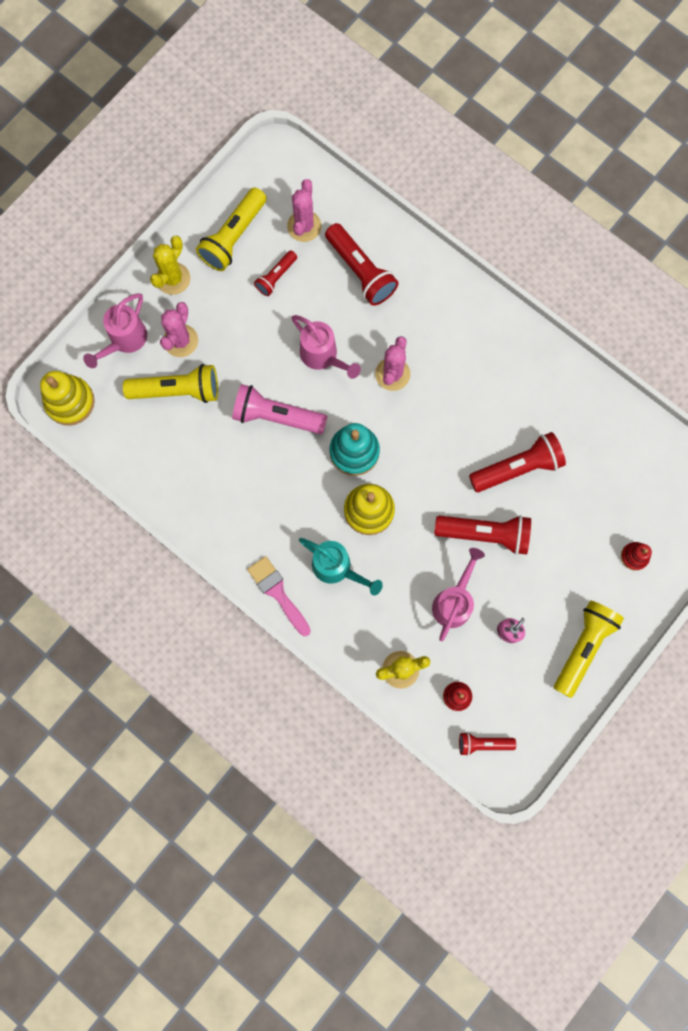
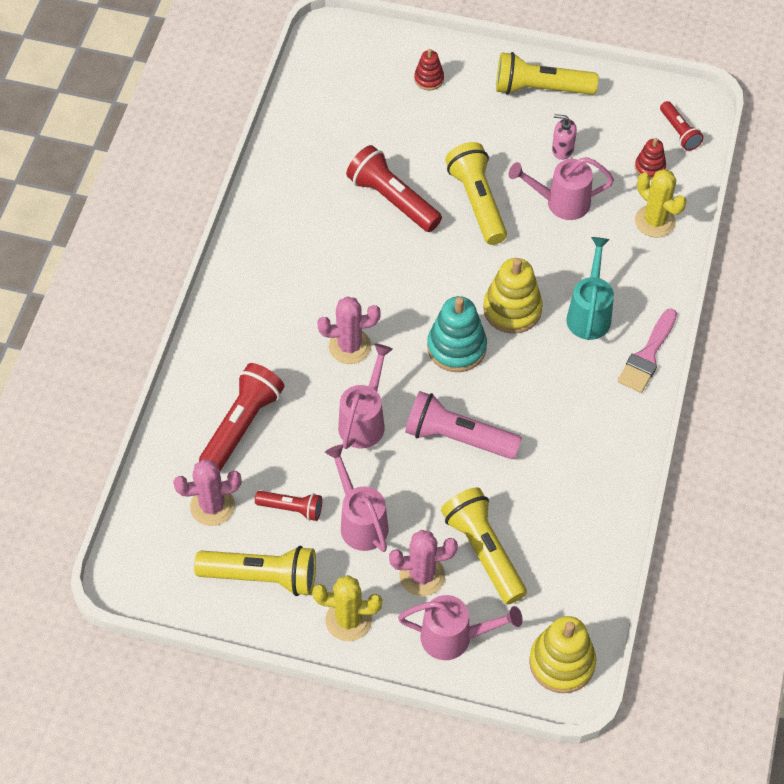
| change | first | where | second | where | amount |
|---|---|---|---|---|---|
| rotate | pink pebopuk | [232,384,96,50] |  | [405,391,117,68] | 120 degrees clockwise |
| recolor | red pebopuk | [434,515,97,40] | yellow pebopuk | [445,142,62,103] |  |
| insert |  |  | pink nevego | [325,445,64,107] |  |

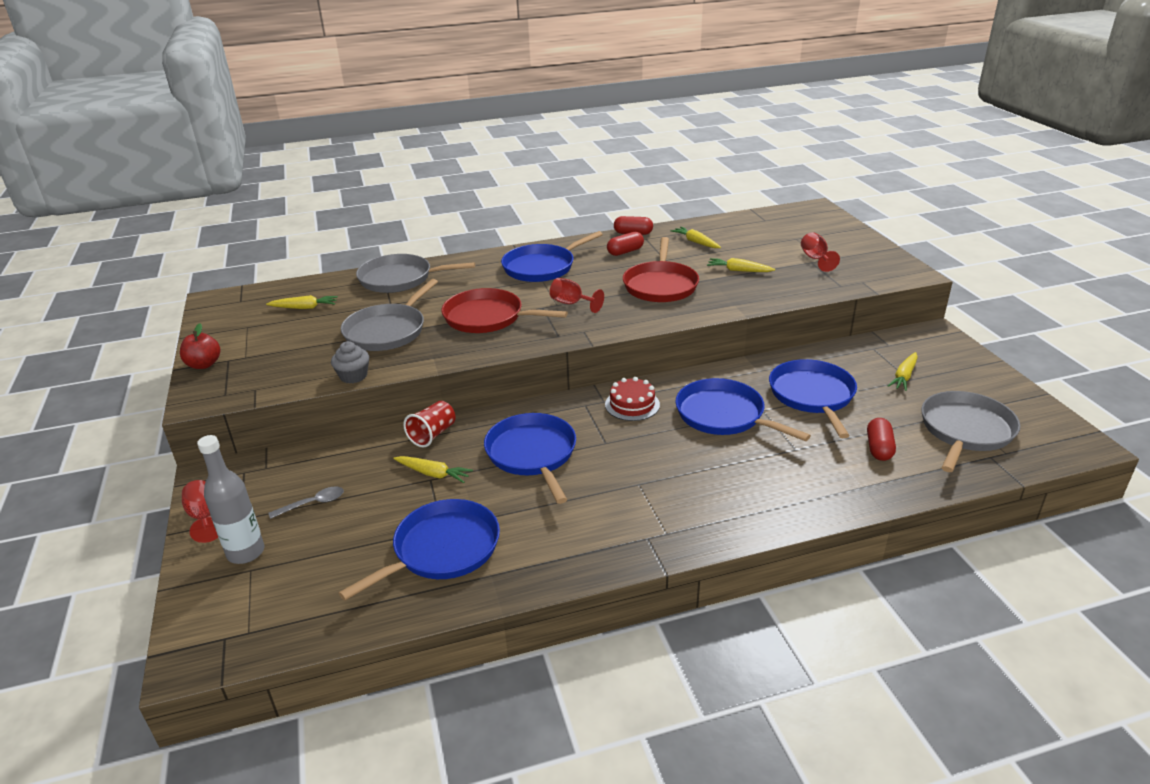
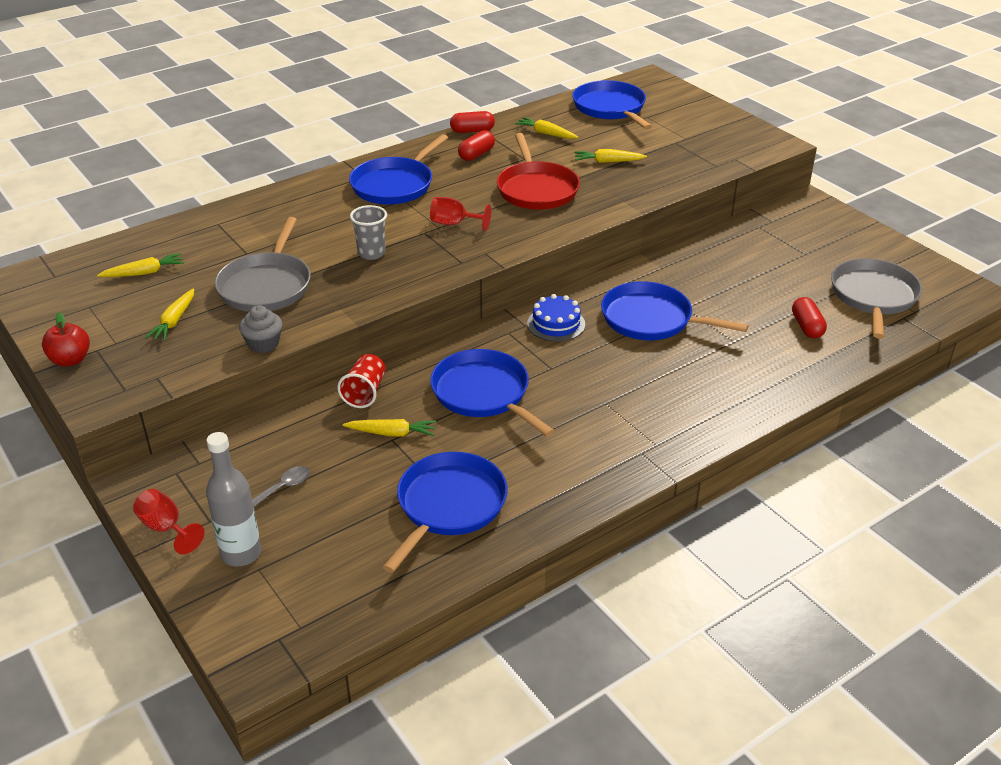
| change | first | where | second | where | amount |
|---|---|---|---|---|---|
| delete | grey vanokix | [356,254,119,39] |  |  |  |
| replace | red vanokix | [441,288,127,45] | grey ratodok | [350,205,37,55] |  |
| recolor | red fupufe | [605,377,55,44] | blue fupufe | [527,294,58,48] |  |
| move | blue vanokix | [769,359,88,79] |  | [572,80,80,49] |  |
| delete | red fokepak | [801,232,39,40] |  |  |  |
| move | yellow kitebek | [888,352,30,39] |  | [145,288,49,53] |  |

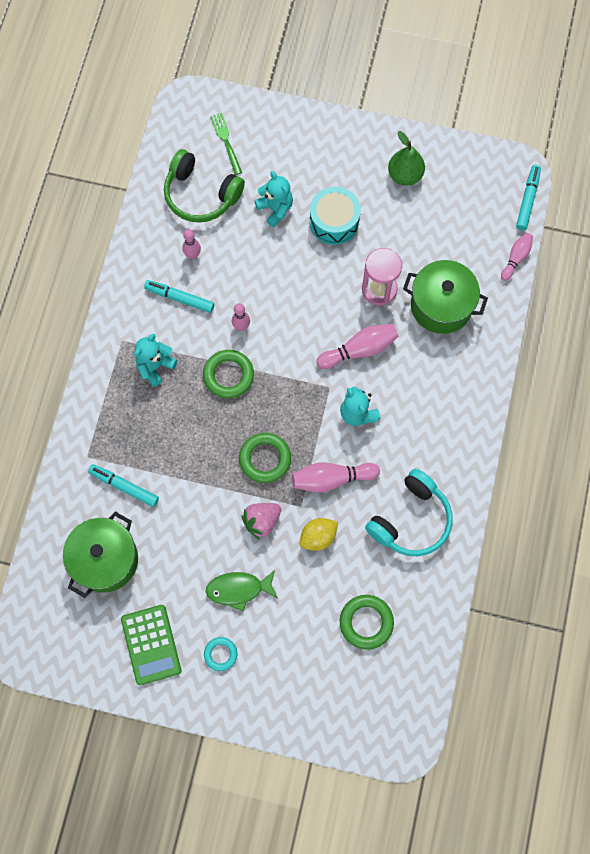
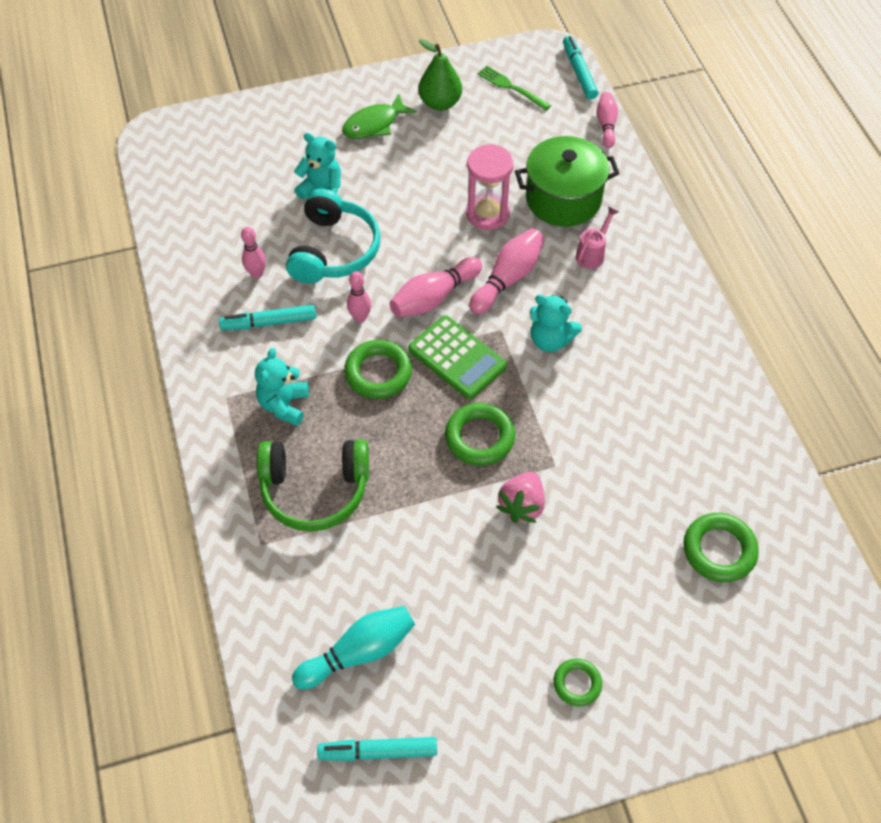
| change | first | where | second | where | amount |
|---|---|---|---|---|---|
| replace | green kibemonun | [63,512,75,86] | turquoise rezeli | [292,606,123,83] |  |
| move | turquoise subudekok | [88,464,71,43] |  | [317,737,120,24] |  |
| move | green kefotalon | [121,605,61,80] |  | [408,315,99,84] |  |
| move | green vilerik | [164,149,81,74] |  | [257,439,112,93] |  |
| recolor | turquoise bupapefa | [204,637,33,34] | green bupapefa | [553,658,49,49] |  |
| move | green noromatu | [206,570,72,41] |  | [342,93,75,46] |  |
| move | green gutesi | [210,113,32,62] |  | [477,66,74,45] |  |
| move | pink rezeli | [292,462,88,31] |  | [389,257,93,60] |  |
| delete | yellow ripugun | [300,518,38,33] |  |  |  |
| delete | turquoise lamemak | [310,187,51,58] |  |  |  |
| move | turquoise vilerik | [365,469,88,87] |  | [286,189,95,95] |  |
| insert |  |  | pink nevego | [576,207,43,62] |  |

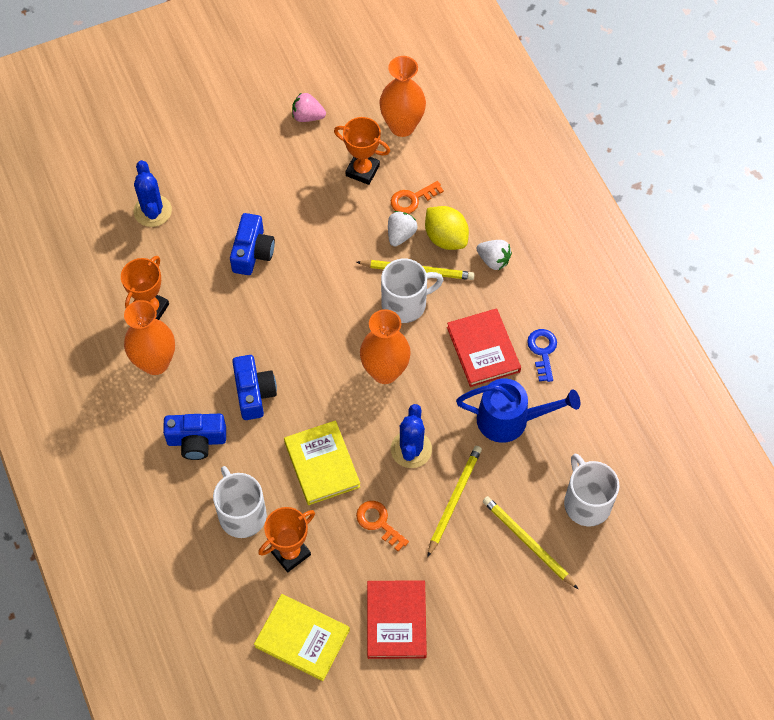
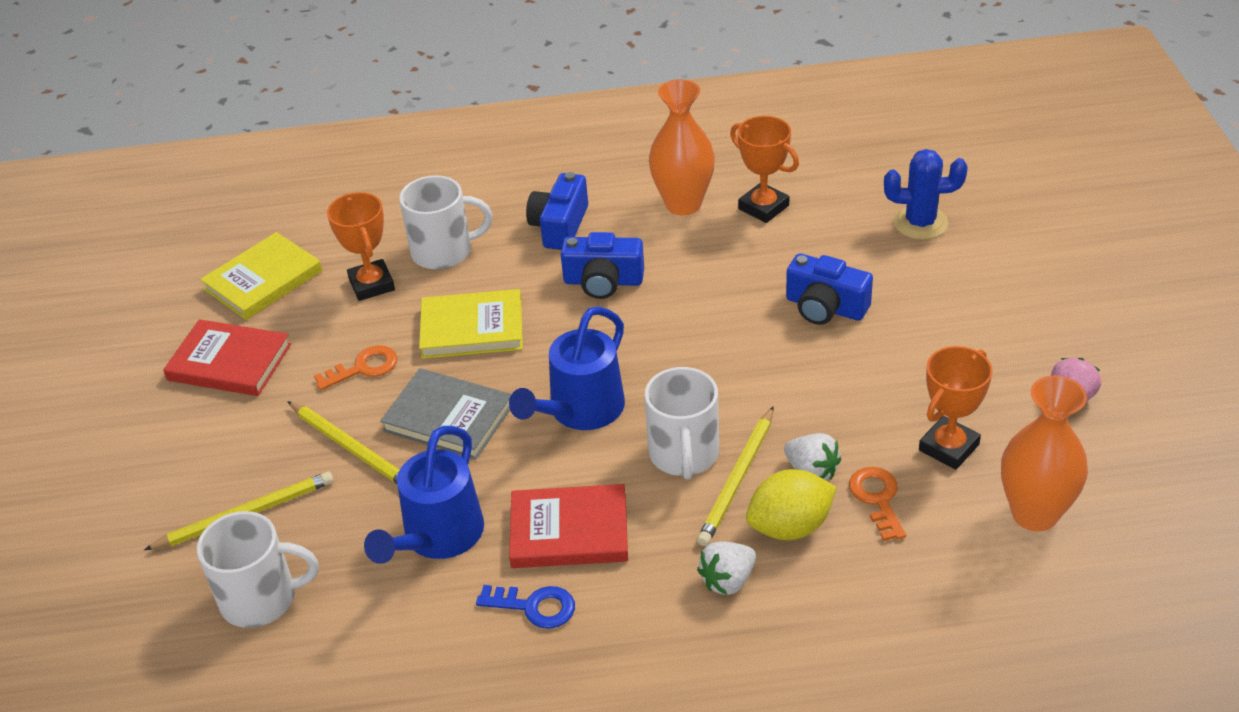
| change | first | where | second | where | amount |
|---|---|---|---|---|---|
| replace | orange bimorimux | [360,309,51,75] | blue nevego | [509,306,116,124] |  |
| replace | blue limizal | [391,404,41,64] | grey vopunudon | [380,368,131,92] |  |

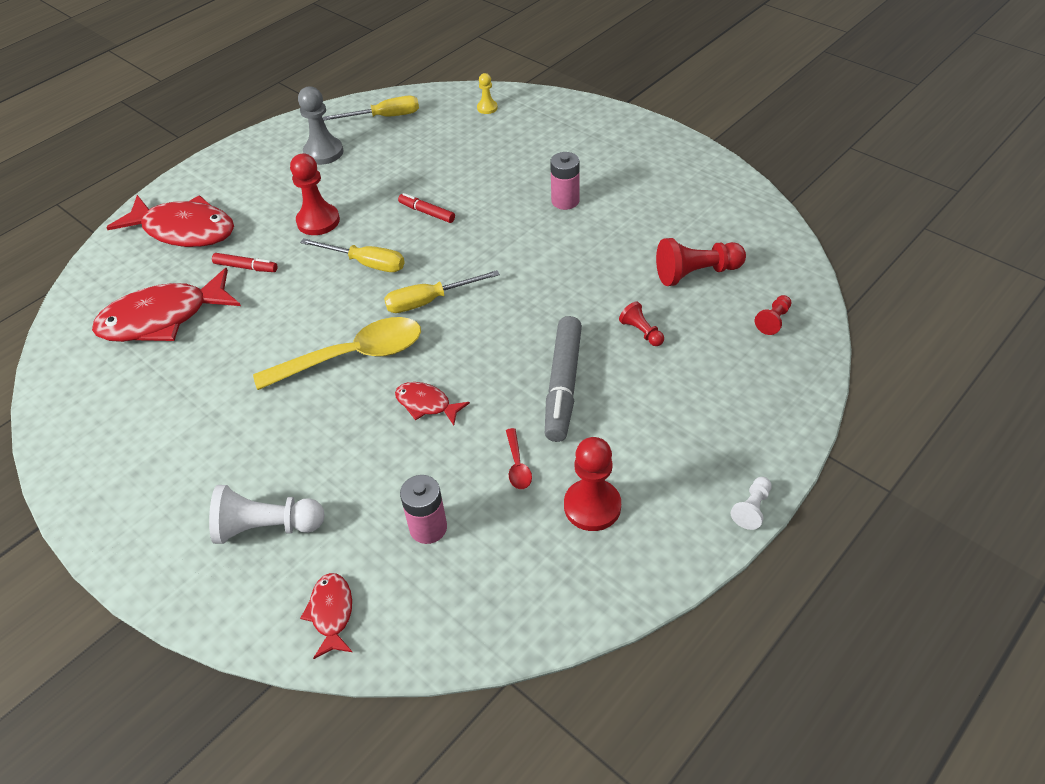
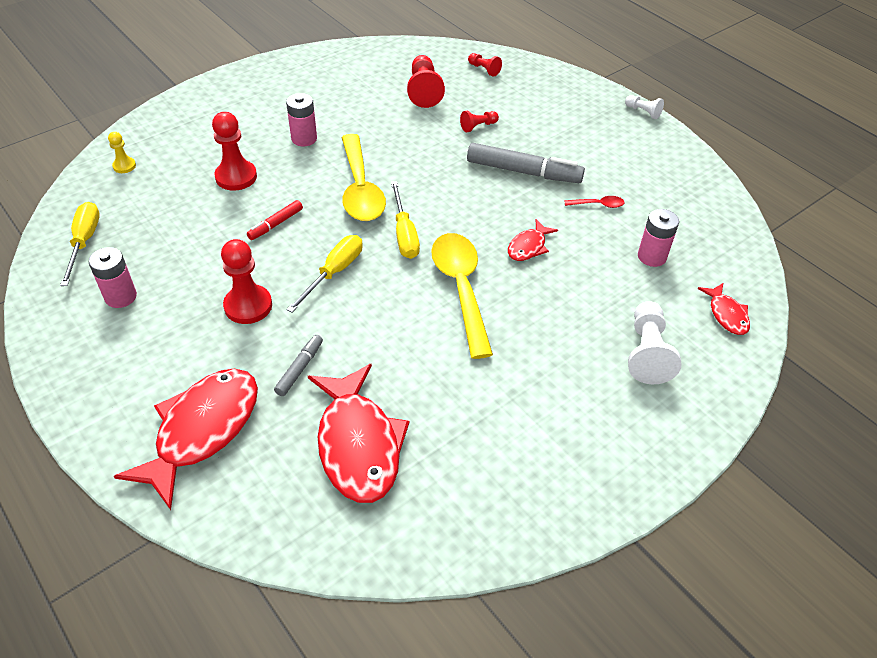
| change | first | where | second | where | amount |
|---|---|---|---|---|---|
| recolor | red subudekok | [212,253,66,19] | grey subudekok | [274,335,49,61] |  |
| replace | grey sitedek | [298,86,45,79] | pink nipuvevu | [89,247,48,61] |  |
| rotate | red noromatu | [300,573,52,86] |  | [698,283,52,52] | 105 degrees counterclockwise |
| move | red sitedek | [564,437,57,94] |  | [212,112,45,78] |  |
| insert |  |  | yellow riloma | [341,134,45,87] |  |

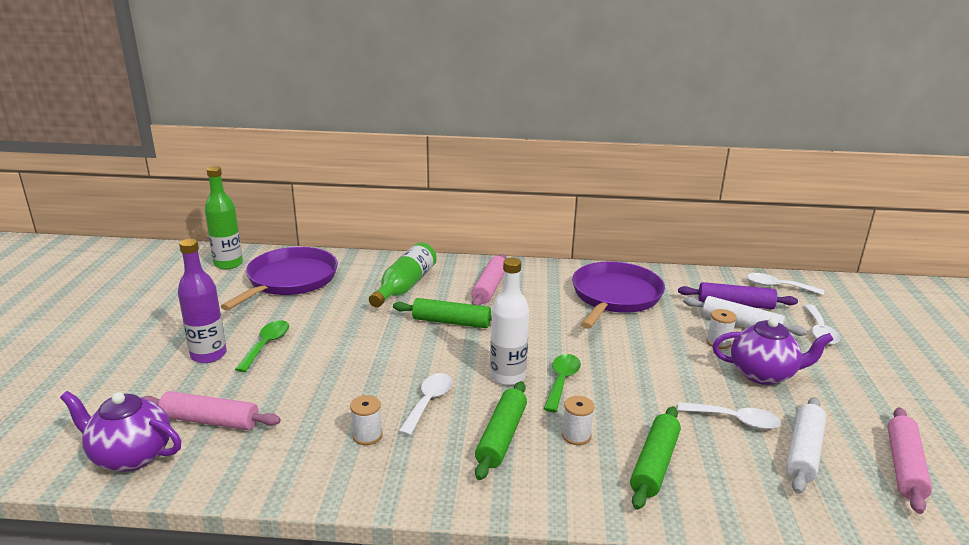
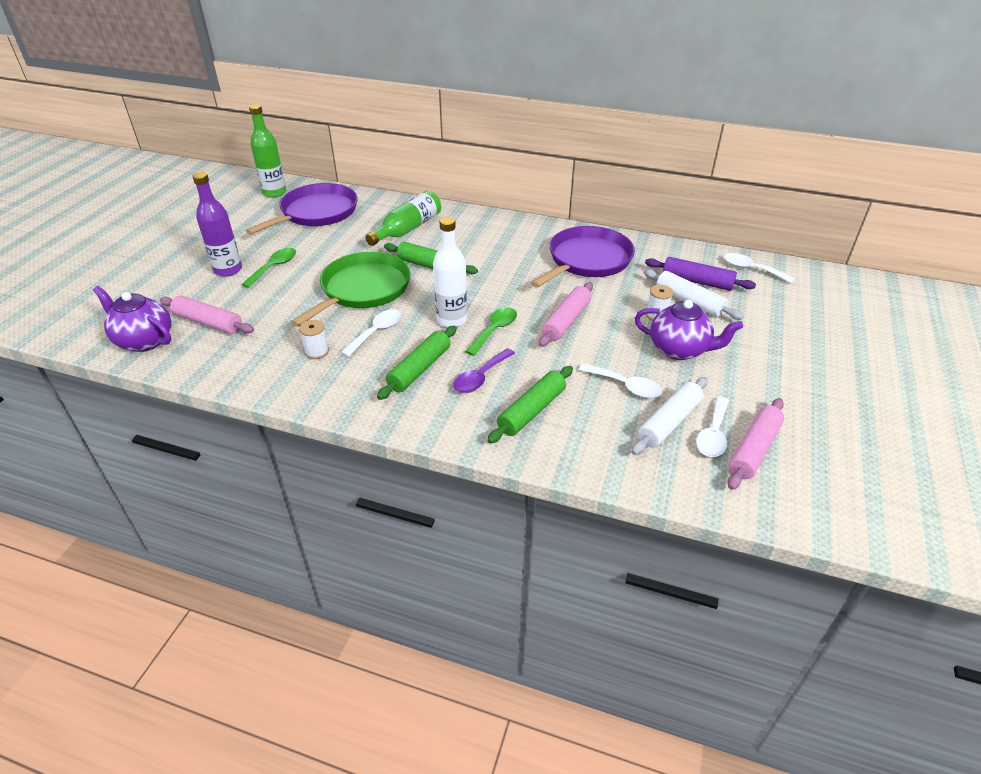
| change | first | where | second | where | amount |
|---|---|---|---|---|---|
| move | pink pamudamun | [471,254,35,52] |  | [539,282,54,65] |  |
| replace | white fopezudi | [562,396,33,49] | purple riloma | [453,348,62,45] |  |
| move | white riloma | [804,304,36,41] |  | [696,396,33,61] |  |
| insert |  |  | green vanokix | [291,252,119,75] |  |

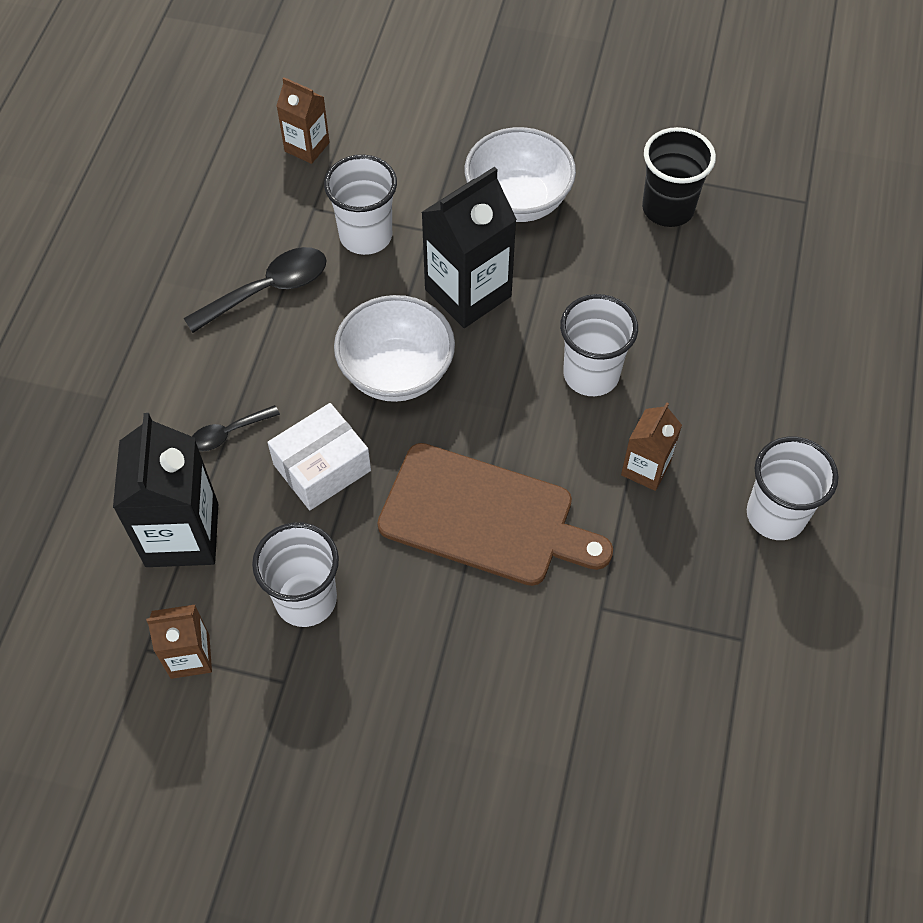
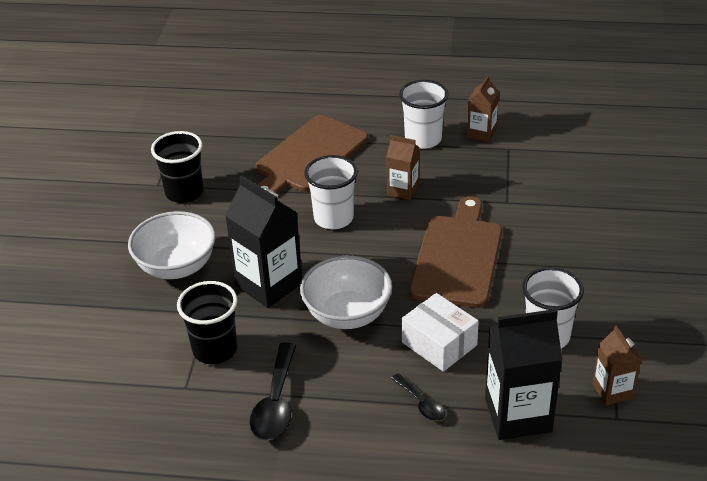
| change | first | where | second | where | amount |
|---|---|---|---|---|---|
| rotate | black riloma | [184,247,142,86] |  | [250,342,46,99] | 135 degrees counterclockwise |
| move | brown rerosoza | [276,77,54,87] |  | [467,76,32,66] |  |
| recolor | white ratodok | [324,155,73,100] | black ratodok | [177,281,61,83] |  |
| insert |  |  | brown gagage | [256,115,112,79] |  |

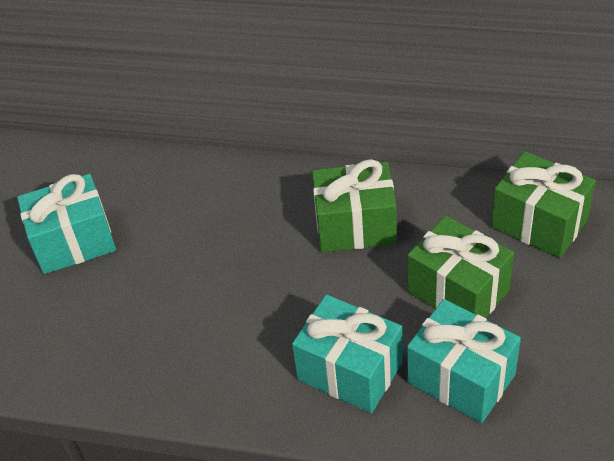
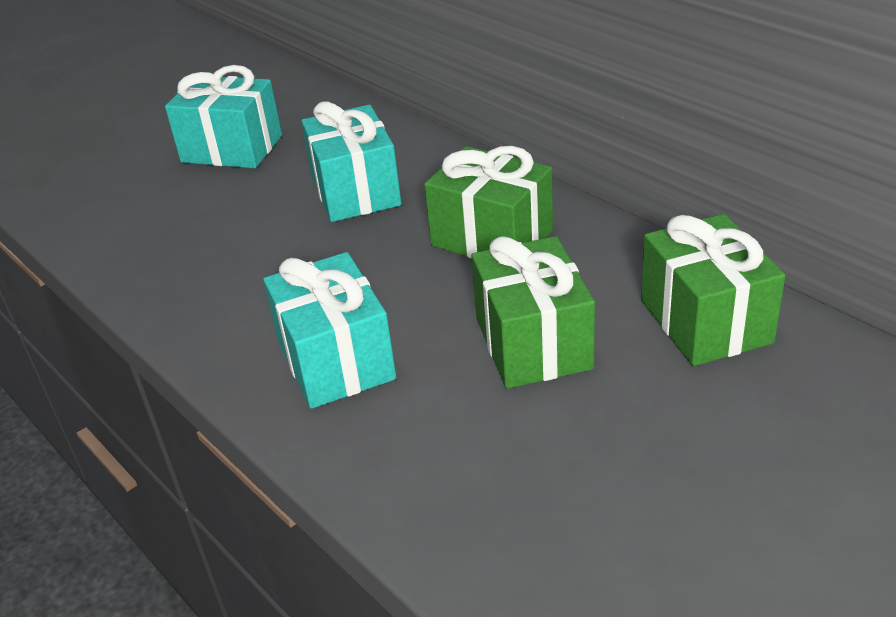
| change | first | where | second | where | amount |
|---|---|---|---|---|---|
| move | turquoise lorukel | [407,299,114,124] |  | [301,101,100,121] |  |

